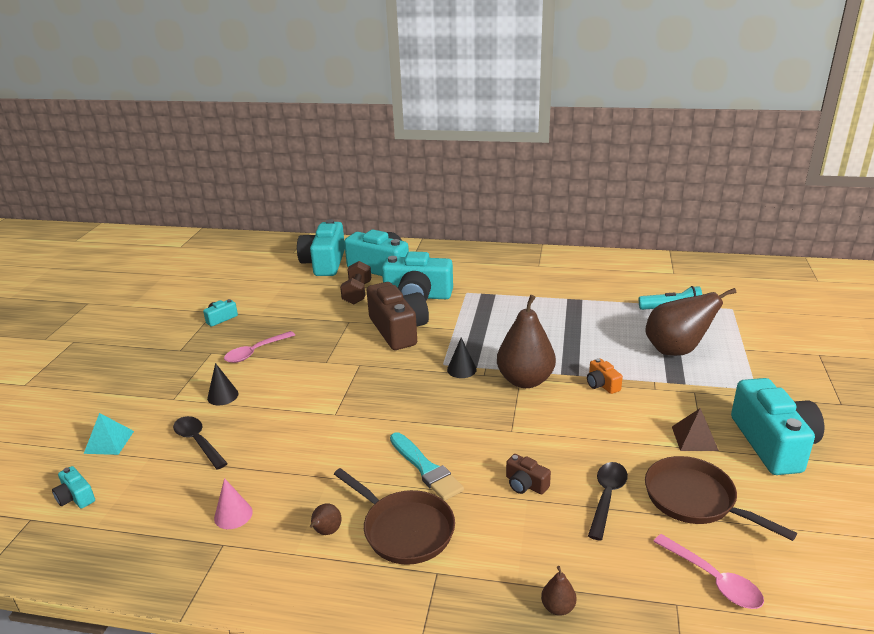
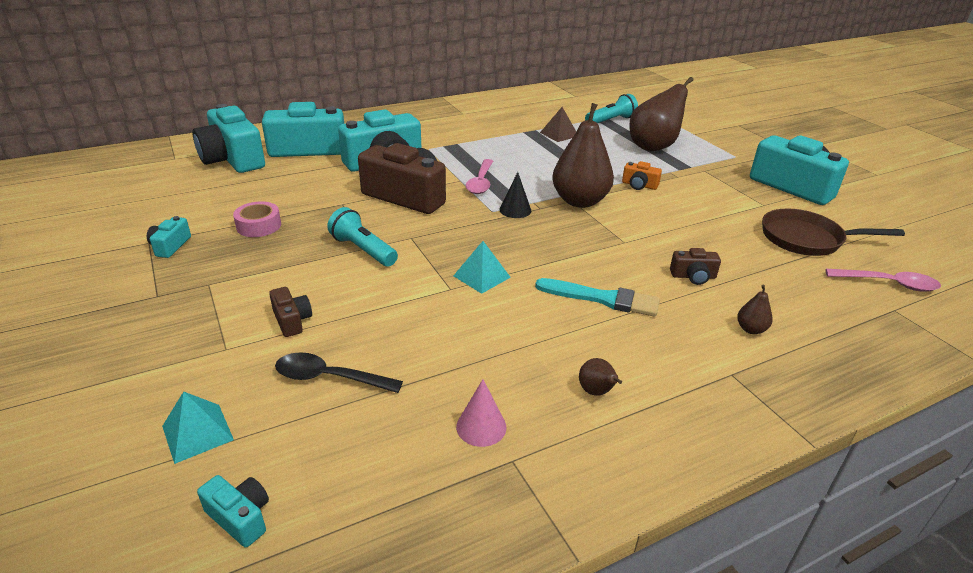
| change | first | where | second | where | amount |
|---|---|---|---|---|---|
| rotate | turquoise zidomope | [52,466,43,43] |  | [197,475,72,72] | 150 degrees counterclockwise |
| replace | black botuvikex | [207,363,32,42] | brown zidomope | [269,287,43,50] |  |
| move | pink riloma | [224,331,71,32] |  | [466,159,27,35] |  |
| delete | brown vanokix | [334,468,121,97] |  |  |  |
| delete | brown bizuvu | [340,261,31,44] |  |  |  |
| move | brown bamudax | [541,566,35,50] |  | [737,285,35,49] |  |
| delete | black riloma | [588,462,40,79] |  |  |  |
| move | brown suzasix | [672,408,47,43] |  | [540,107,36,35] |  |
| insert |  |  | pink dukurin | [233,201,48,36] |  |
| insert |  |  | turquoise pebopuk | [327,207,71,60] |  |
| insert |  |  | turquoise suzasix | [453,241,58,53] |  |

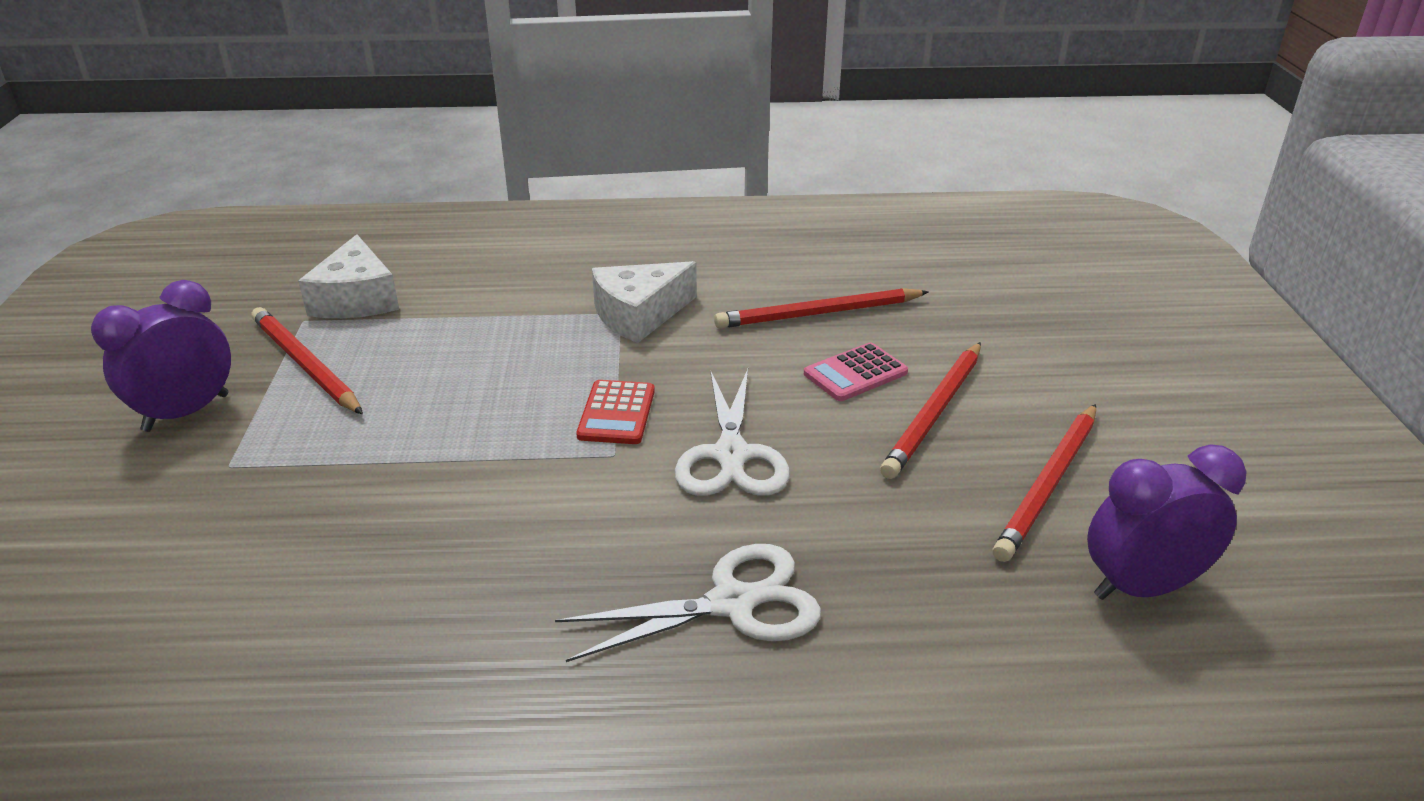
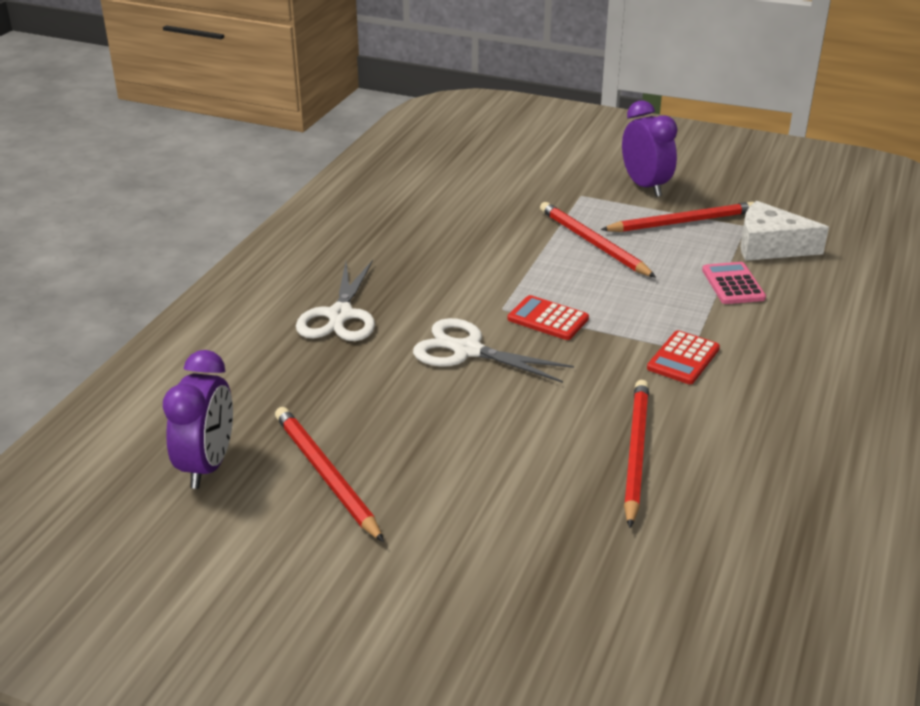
| change | first | where | second | where | amount |
|---|---|---|---|---|---|
| replace | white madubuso | [592,261,105,82] | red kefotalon | [647,330,73,54] |  |
| move | pink kefotalon | [804,342,104,59] |  | [702,262,64,42] |  |
| move | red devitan | [880,342,101,137] |  | [540,202,116,76] |  |

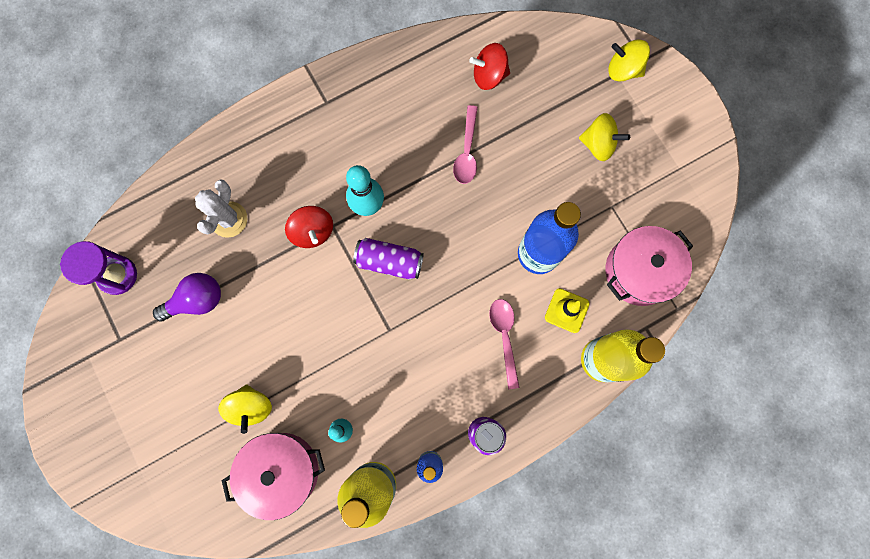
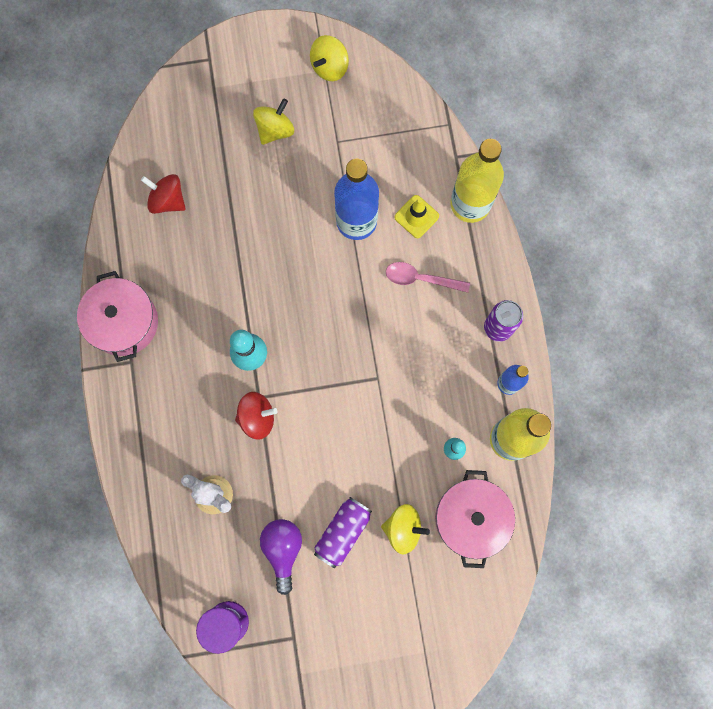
| change | first | where | second | where | amount |
|---|---|---|---|---|---|
| move | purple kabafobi | [353,238,71,41] |  | [314,497,58,71] |  |
| delete | pink riloma | [453,105,25,79] |  |  |  |
| rotate | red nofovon | [469,43,41,47] |  | [141,174,45,40] | 105 degrees clockwise |
| move | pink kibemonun | [605,226,88,80] |  | [77,271,81,91] |  |
| move | yellow nofovon | [608,39,42,43] |  | [310,35,39,46] |  |

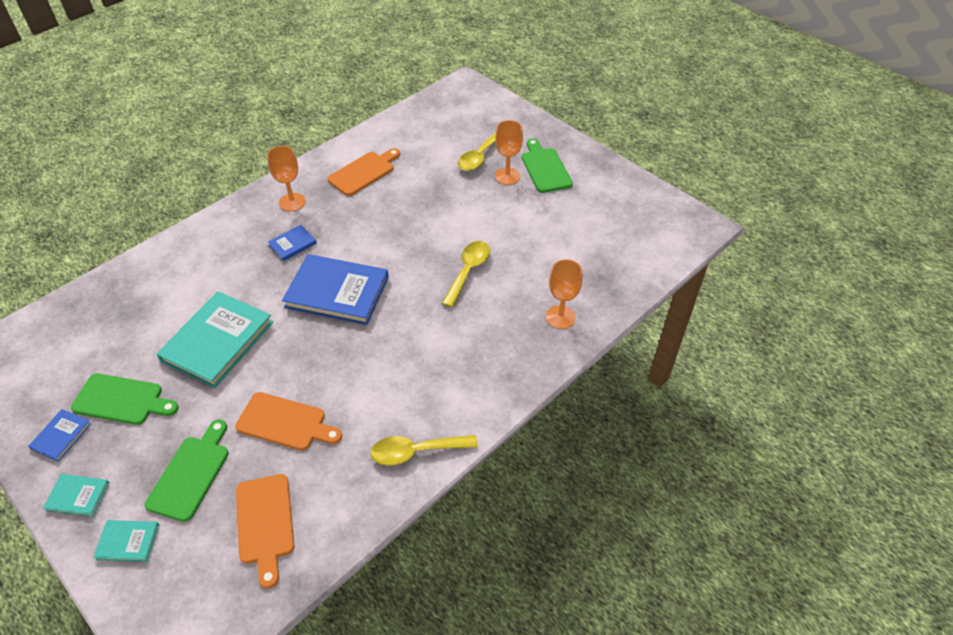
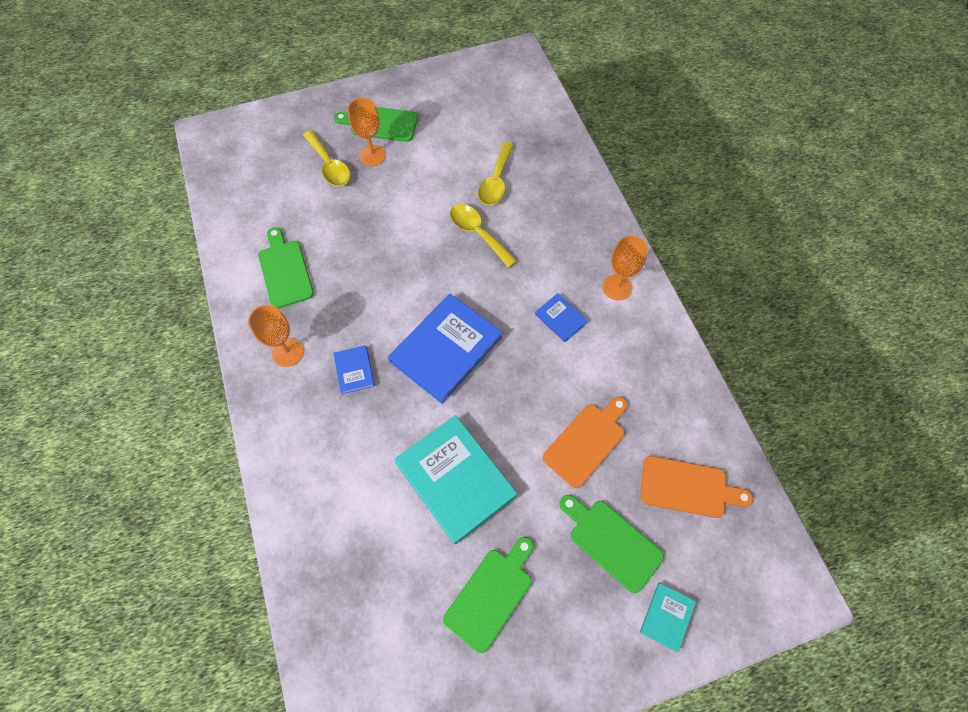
| change | first | where | second | where | amount |
|---|---|---|---|---|---|
| move | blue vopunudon | [28,409,63,53] |  | [535,293,53,49] |  |
| delete | turquoise vopunudon | [43,474,67,43] |  |  |  |
| recolor | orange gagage | [328,148,72,48] | green gagage | [258,227,56,82] |  |
| move | yellow riloma | [370,435,108,31] |  | [478,142,36,63] |  |
| move | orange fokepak | [546,259,37,70] |  | [602,236,46,65] |  |

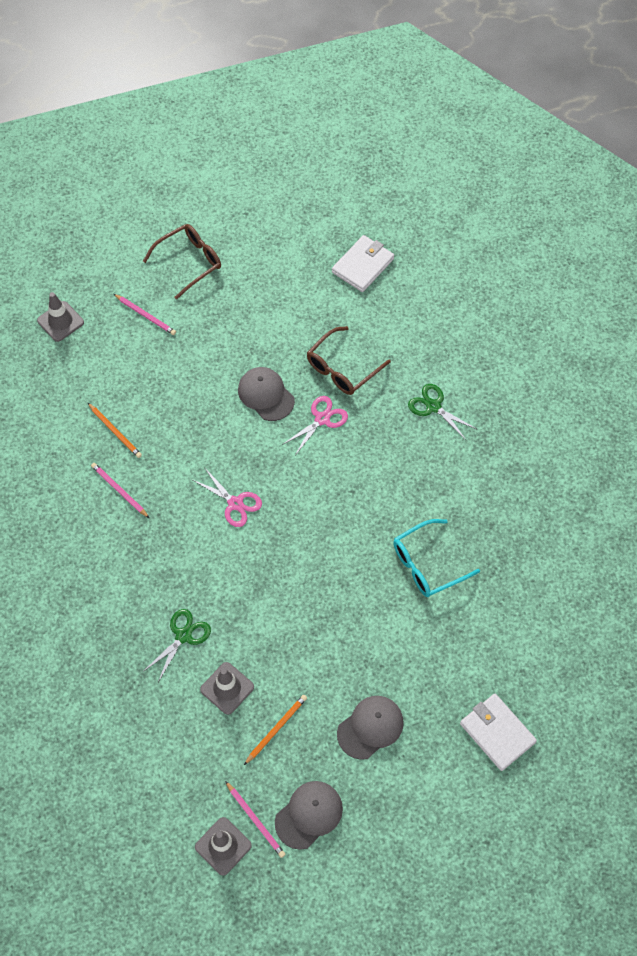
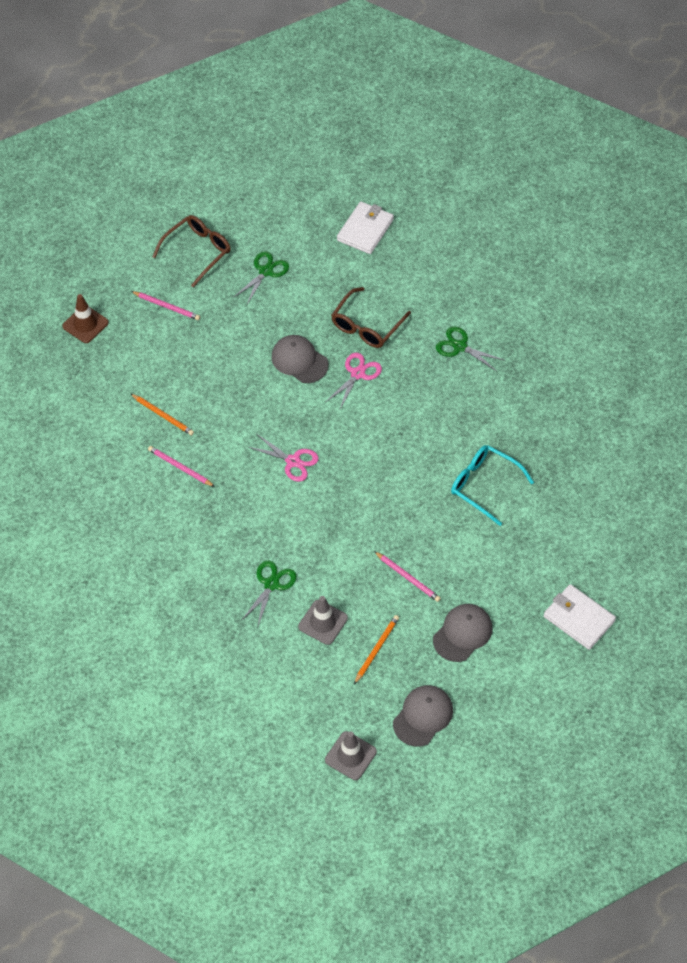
| change | first | where | second | where | amount |
|---|---|---|---|---|---|
| recolor | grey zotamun | [37,292,47,50] | brown zotamun | [62,294,47,49] |  |
| move | pink devitan | [225,781,60,77] |  | [374,551,67,51] |  |
| rotate | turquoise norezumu | [393,519,87,78] |  | [451,445,83,81] | 75 degrees clockwise |
| insert |  |  | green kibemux | [233,251,56,53] |  |

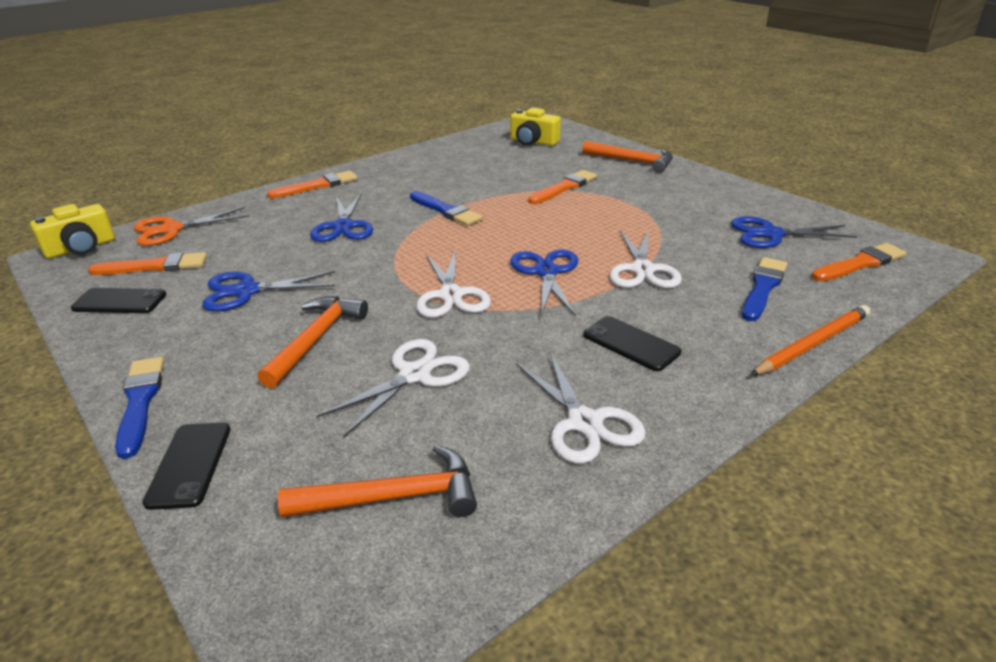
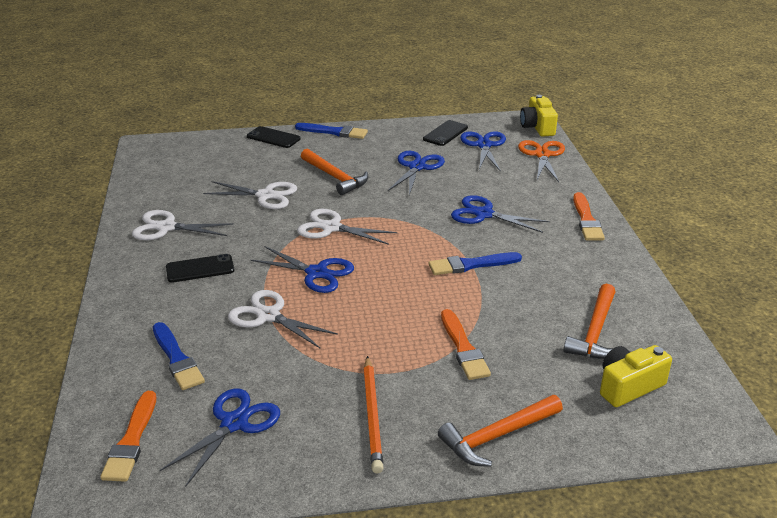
| change | first | where | second | where | amount |
|---|---|---|---|---|---|
| replace | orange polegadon | [88,252,119,23] | blue kibemux | [460,131,46,41] |  |
| move | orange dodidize | [278,445,199,73] |  | [563,284,53,75] |  |
| rotate | white kibemux | [316,339,154,99] |  | [203,181,94,28] | 60 degrees counterclockwise |
| move | orange devitan | [751,305,119,71] |  | [363,356,20,117] |  |

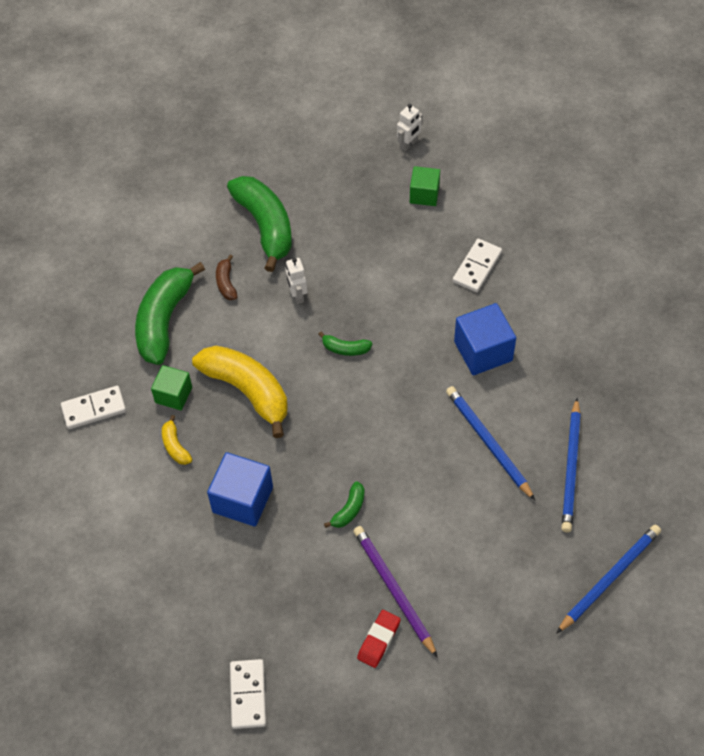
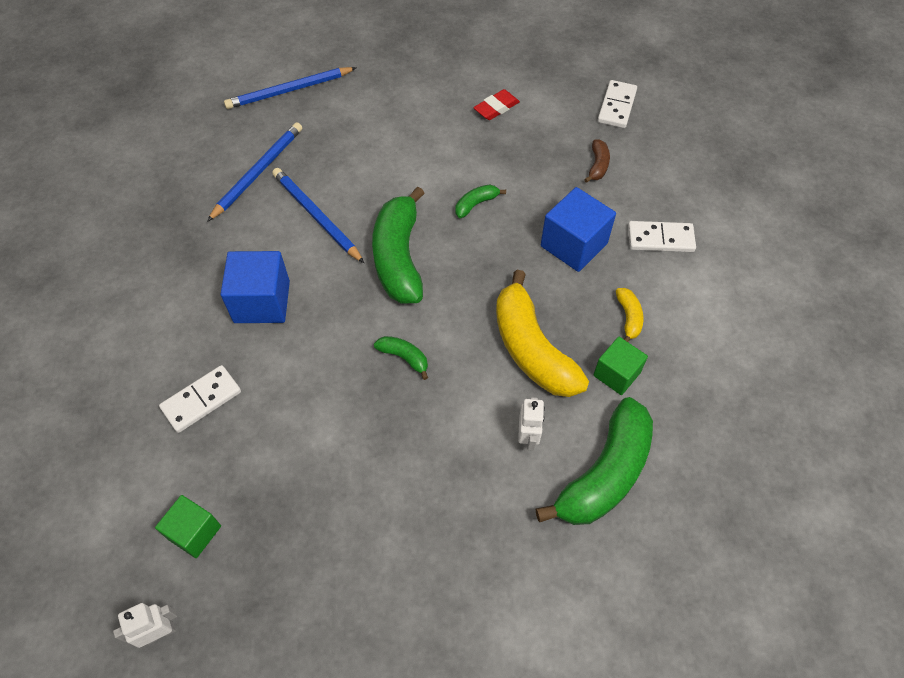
| change | first | where | second | where | amount |
|---|---|---|---|---|---|
| move | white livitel | [61,386,65,43] |  | [628,221,68,31] |  |
| move | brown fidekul | [216,255,22,45] |  | [584,139,26,44] |  |
| move | green fidekul | [227,176,65,96] |  | [372,187,53,117] |  |
| move | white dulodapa | [285,258,22,46] |  | [518,397,27,54] |  |
| delete | purple devitan | [353,526,85,132] |  |  |  |
| rotate | blue devitan | [446,386,89,114] |  | [272,168,92,95] | 150 degrees clockwise |

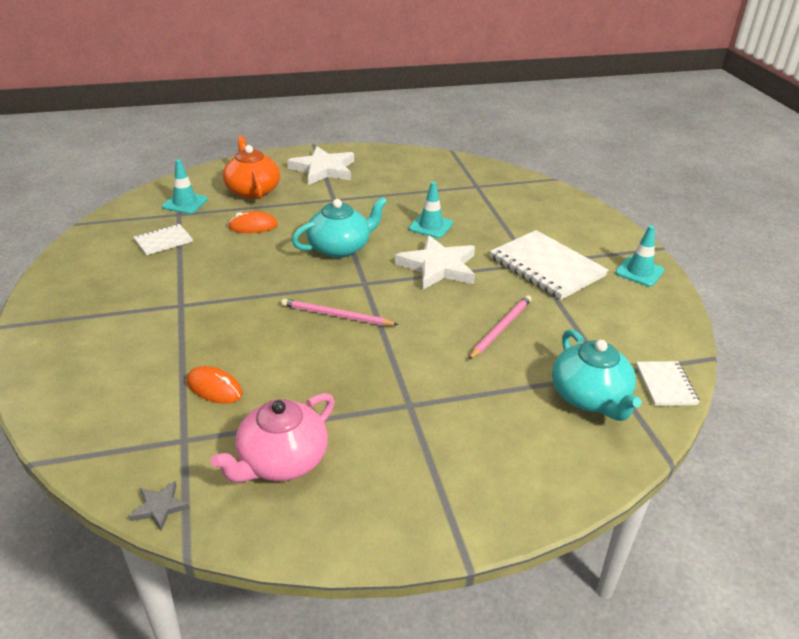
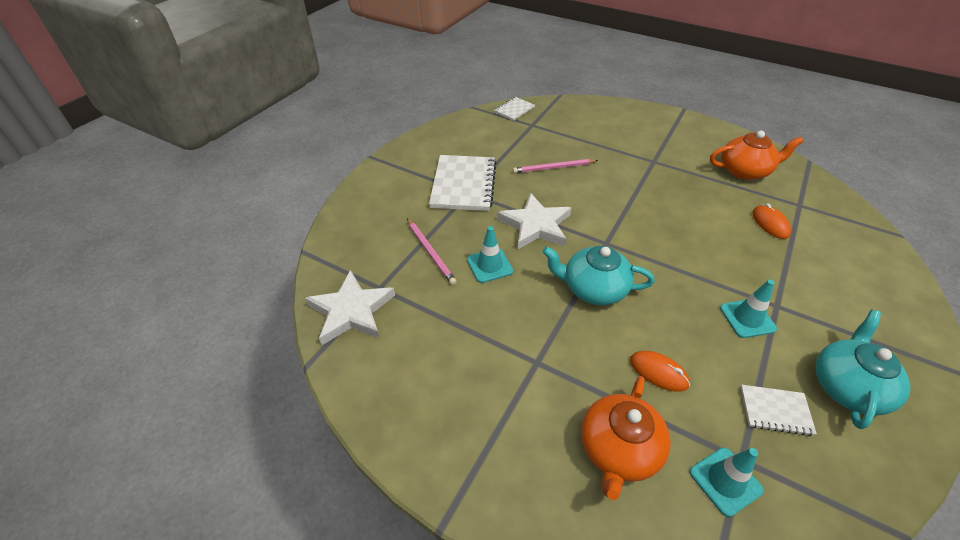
| change | first | where | second | where | amount |
|---|---|---|---|---|---|
| delete | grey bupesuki | [129,481,61,50] |  |  |  |
| recolor | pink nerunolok | [211,393,124,89] | orange nerunolok | [710,131,93,49] |  |
| move | pink devitan | [281,299,118,27] |  | [407,218,50,67] |  |
| move | white bupesuki | [287,146,67,39] |  | [305,270,90,75] |  |
| move | turquoise nerunolok | [552,329,90,92] |  | [815,310,96,119] |  |
| move | turquoise zotamun | [615,225,49,62] |  | [720,280,57,58] |  |

